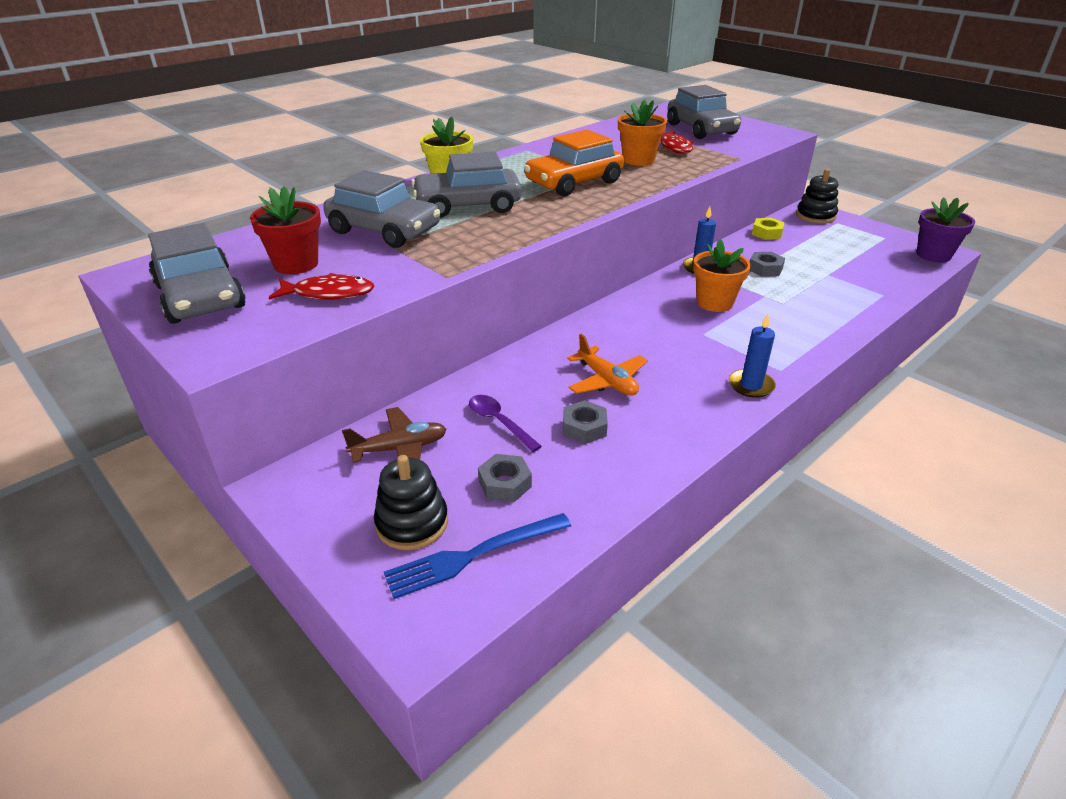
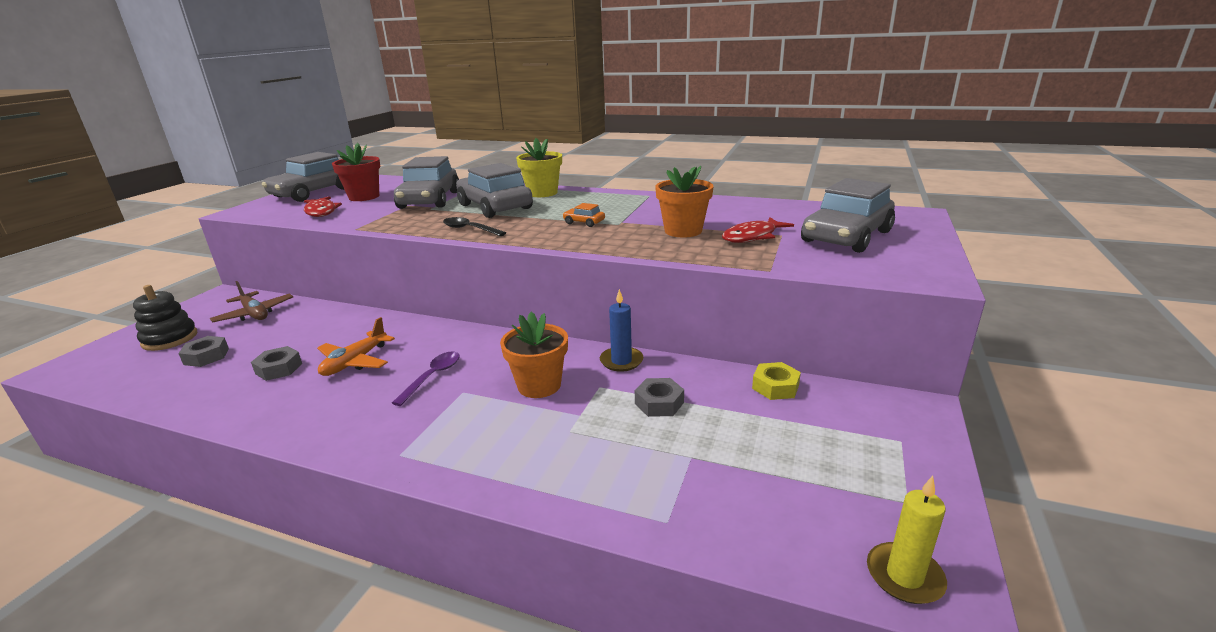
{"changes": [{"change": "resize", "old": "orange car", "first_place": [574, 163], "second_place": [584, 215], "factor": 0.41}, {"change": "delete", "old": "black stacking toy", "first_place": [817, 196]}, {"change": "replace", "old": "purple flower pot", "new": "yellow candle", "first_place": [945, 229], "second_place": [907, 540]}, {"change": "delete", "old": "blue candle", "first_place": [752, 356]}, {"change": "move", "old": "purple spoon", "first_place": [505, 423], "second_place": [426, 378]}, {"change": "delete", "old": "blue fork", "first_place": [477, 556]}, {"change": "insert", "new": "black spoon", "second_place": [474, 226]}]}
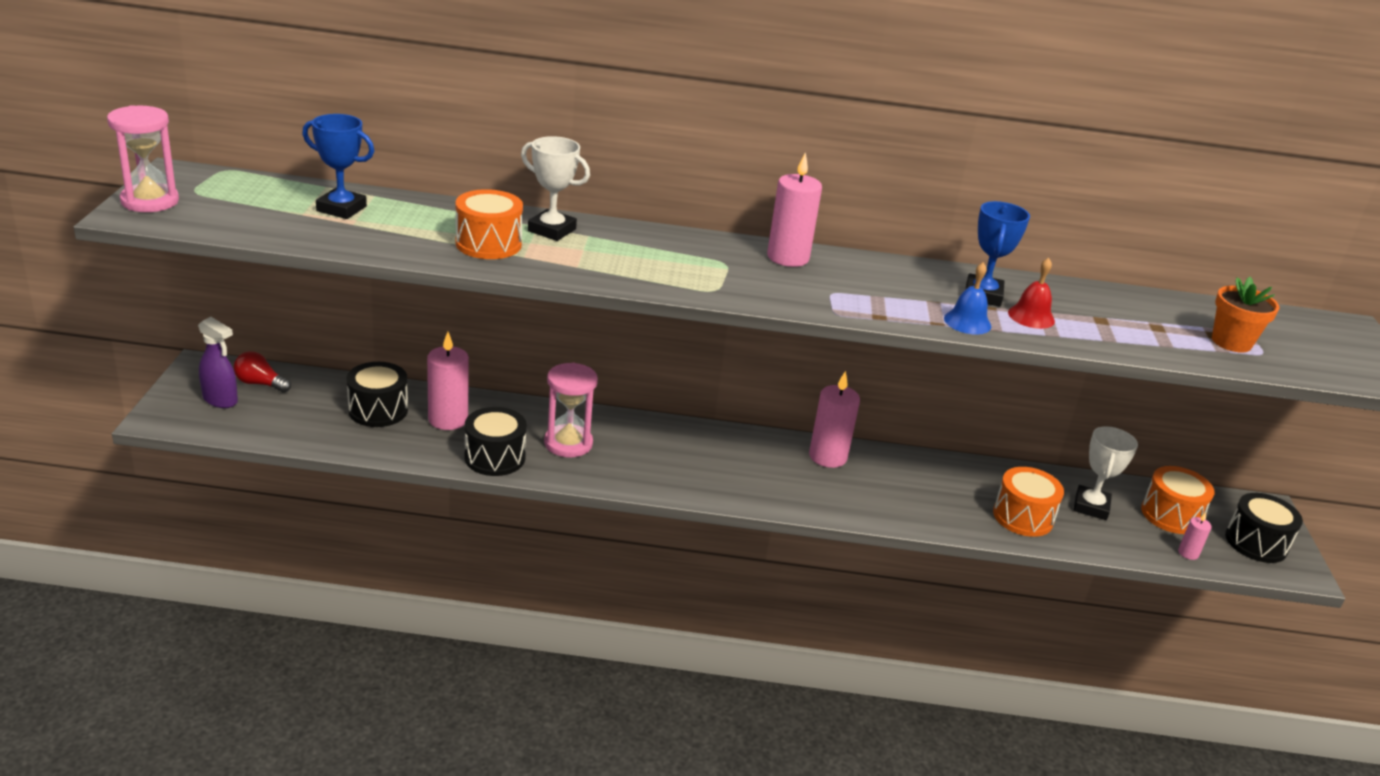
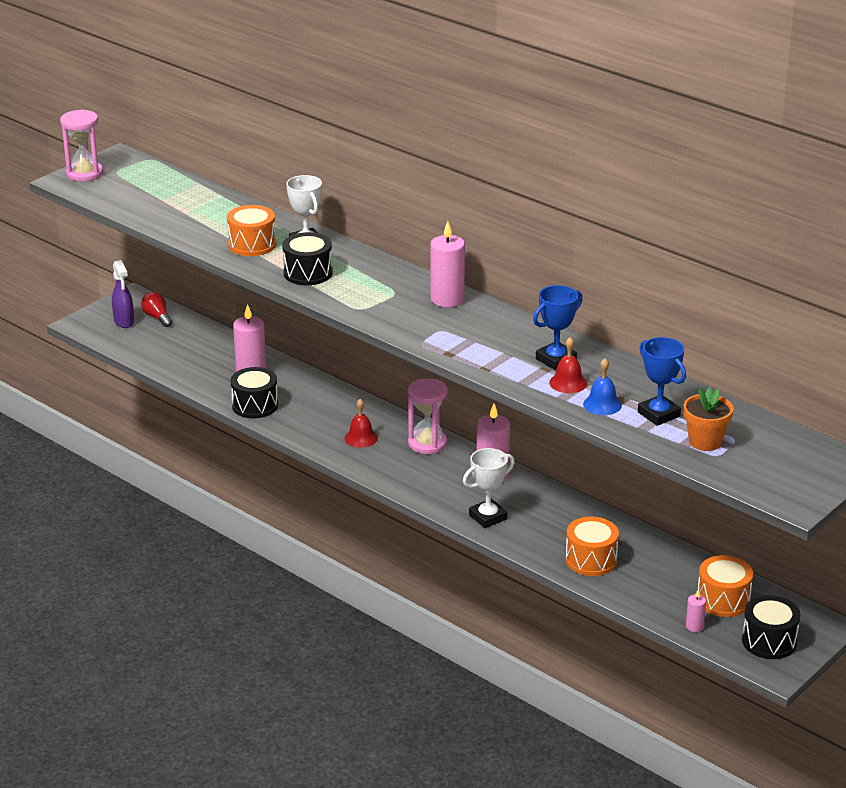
{"changes": [{"change": "move", "old": "blue trophy", "first_place": [338, 166], "second_place": [662, 381]}, {"change": "move", "old": "blue bell", "first_place": [967, 298], "second_place": [602, 386]}, {"change": "move", "old": "black drum", "first_place": [377, 394], "second_place": [307, 258]}, {"change": "move", "old": "pink hourglass", "first_place": [571, 410], "second_place": [427, 416]}, {"change": "move", "old": "white trophy", "first_place": [1106, 473], "second_place": [489, 488]}, {"change": "insert", "new": "red bell", "second_place": [361, 423]}]}
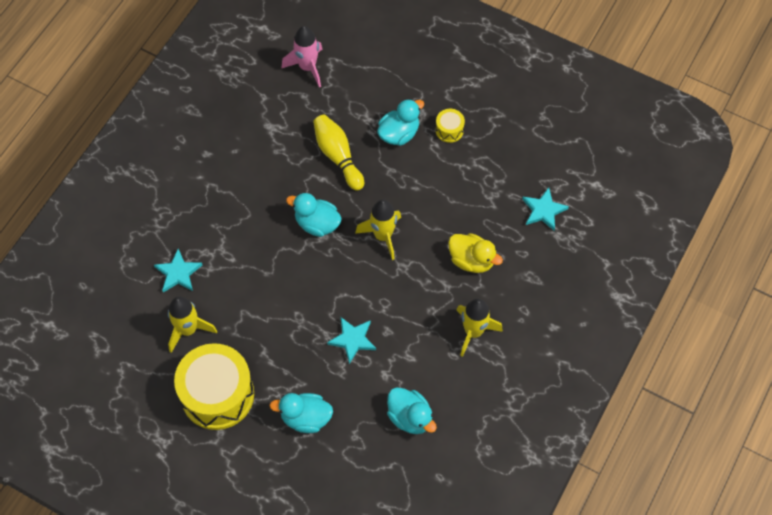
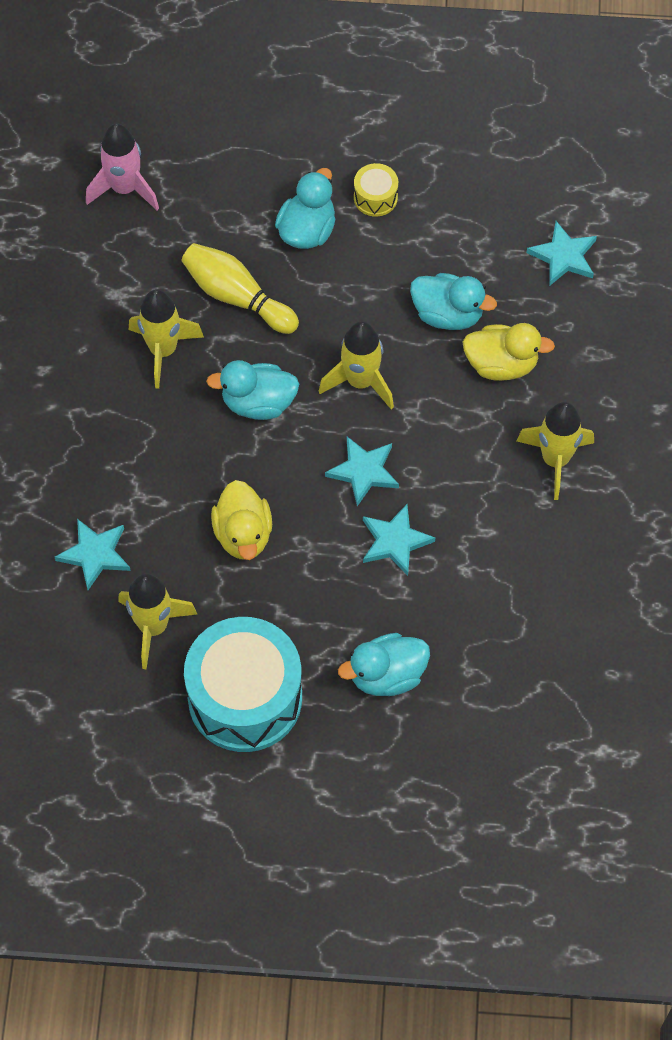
{"changes": [{"change": "recolor", "old": "yellow drum", "new": "turquoise drum", "first_place": [214, 386], "second_place": [243, 684]}, {"change": "move", "old": "turquoise duck", "first_place": [412, 410], "second_place": [453, 301]}, {"change": "insert", "new": "yellow rocket", "second_place": [166, 339]}, {"change": "insert", "new": "turquoise star", "second_place": [362, 471]}, {"change": "insert", "new": "yellow duck", "second_place": [241, 520]}]}
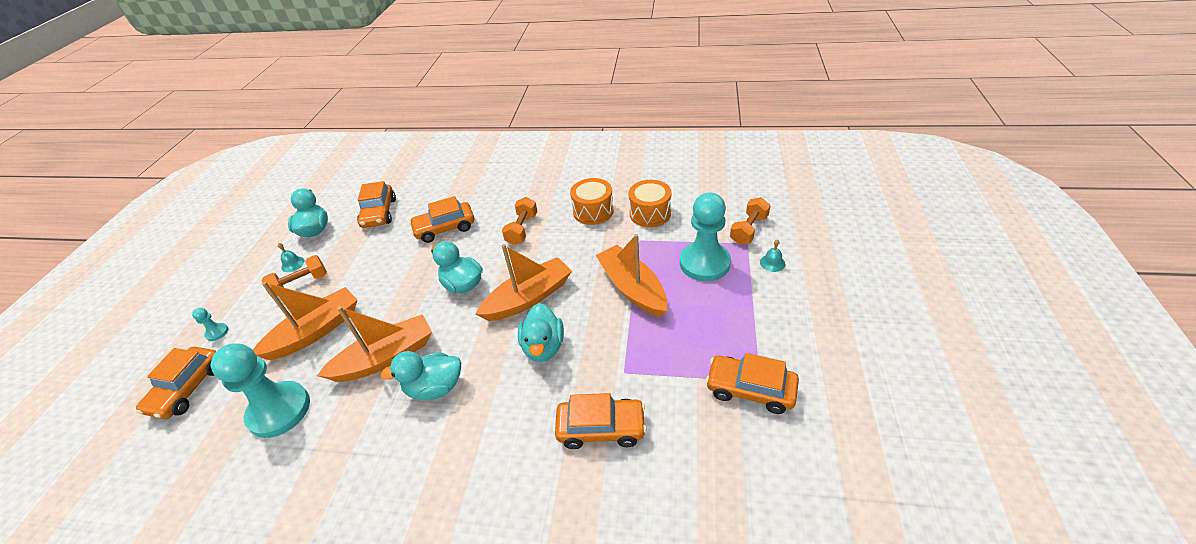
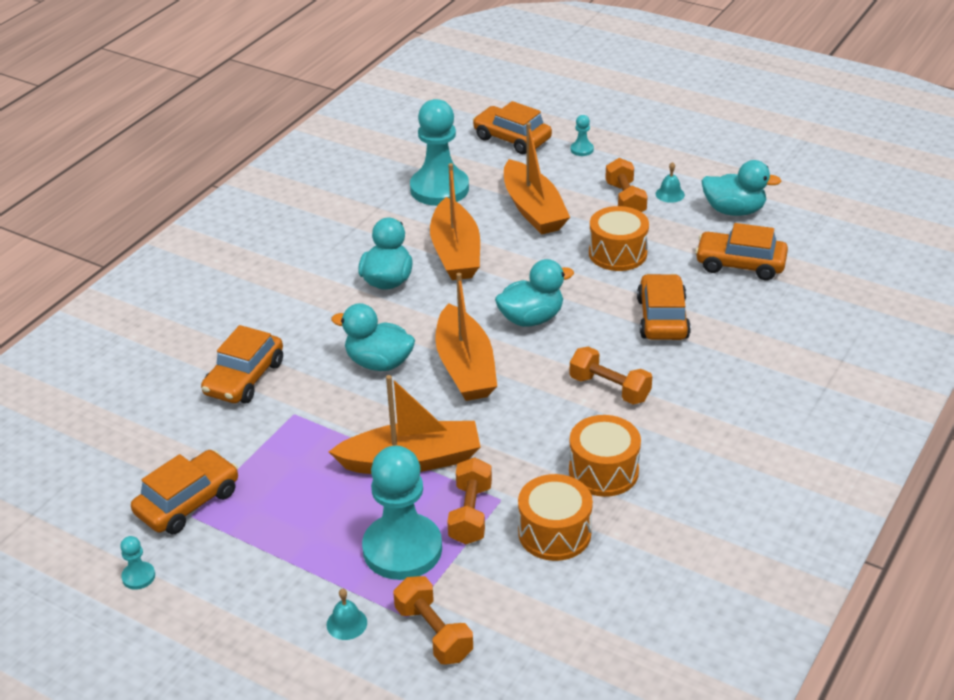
{"changes": [{"change": "insert", "new": "orange drum", "second_place": [619, 238]}, {"change": "insert", "new": "orange dumbbell", "second_place": [469, 500]}, {"change": "insert", "new": "turquoise pawn", "second_place": [137, 563]}]}
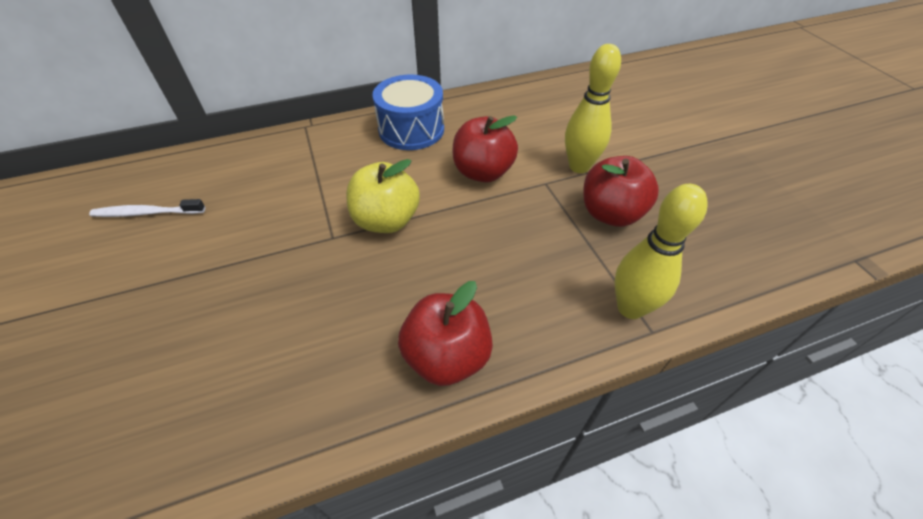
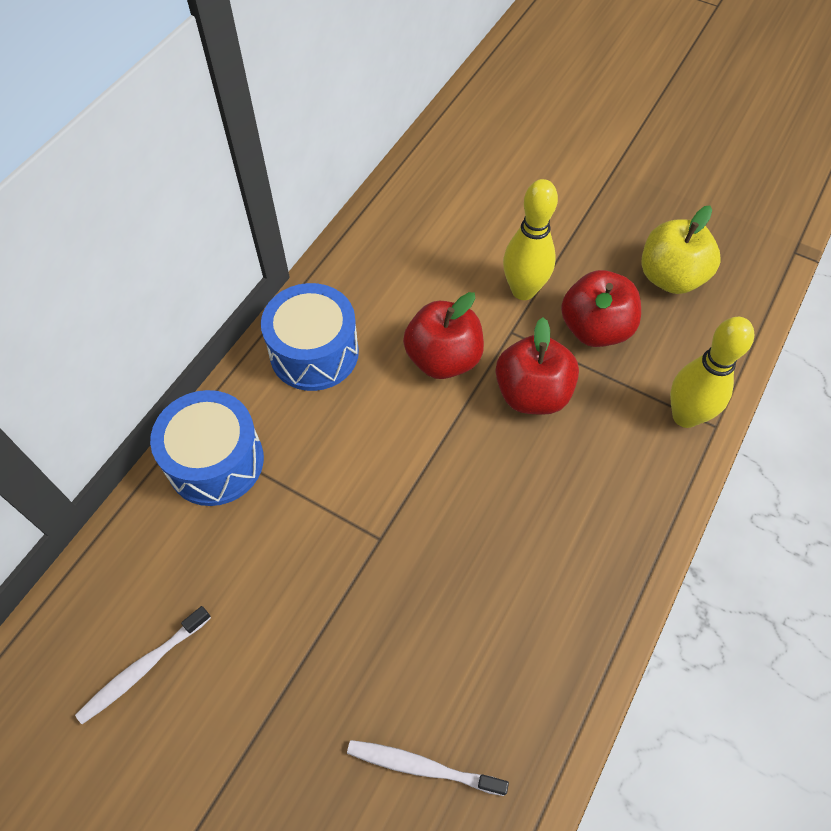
{"changes": [{"change": "move", "old": "yellow apple", "first_place": [383, 196], "second_place": [680, 250]}, {"change": "move", "old": "red apple", "first_place": [445, 333], "second_place": [537, 366]}, {"change": "insert", "new": "blue drum", "second_place": [207, 448]}, {"change": "insert", "new": "white toothbrush", "second_place": [428, 768]}]}
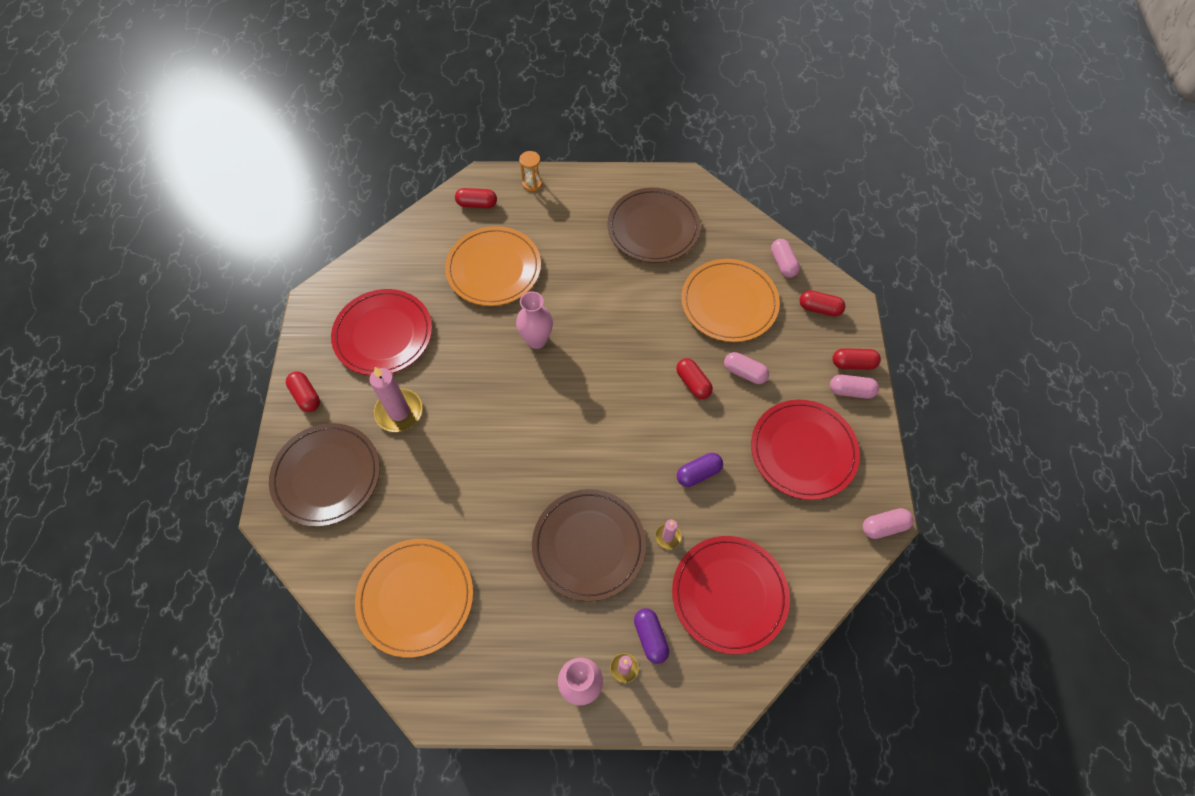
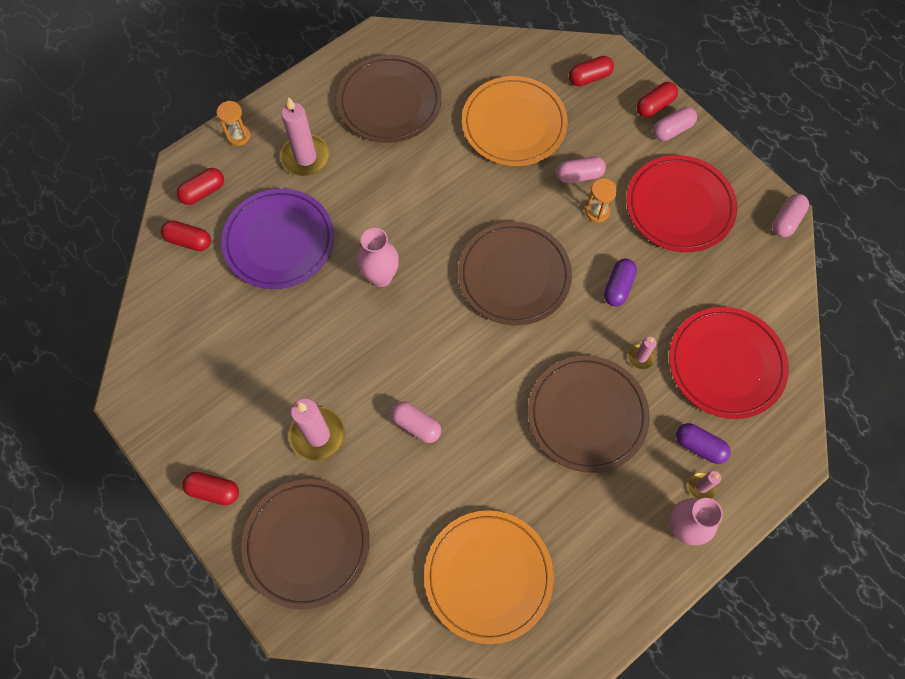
{"changes": [{"change": "recolor", "old": "orange plate", "new": "purple plate", "first_place": [493, 266], "second_place": [277, 239]}, {"change": "move", "old": "pink capsule", "first_place": [785, 258], "second_place": [416, 422]}, {"change": "delete", "old": "red plate", "first_place": [381, 332]}, {"change": "move", "old": "red capsule", "first_place": [694, 378], "second_place": [186, 235]}, {"change": "insert", "new": "pink candle", "second_place": [305, 136]}, {"change": "insert", "new": "orange hourglass", "second_place": [601, 200]}, {"change": "insert", "new": "brown plate", "second_place": [515, 273]}]}
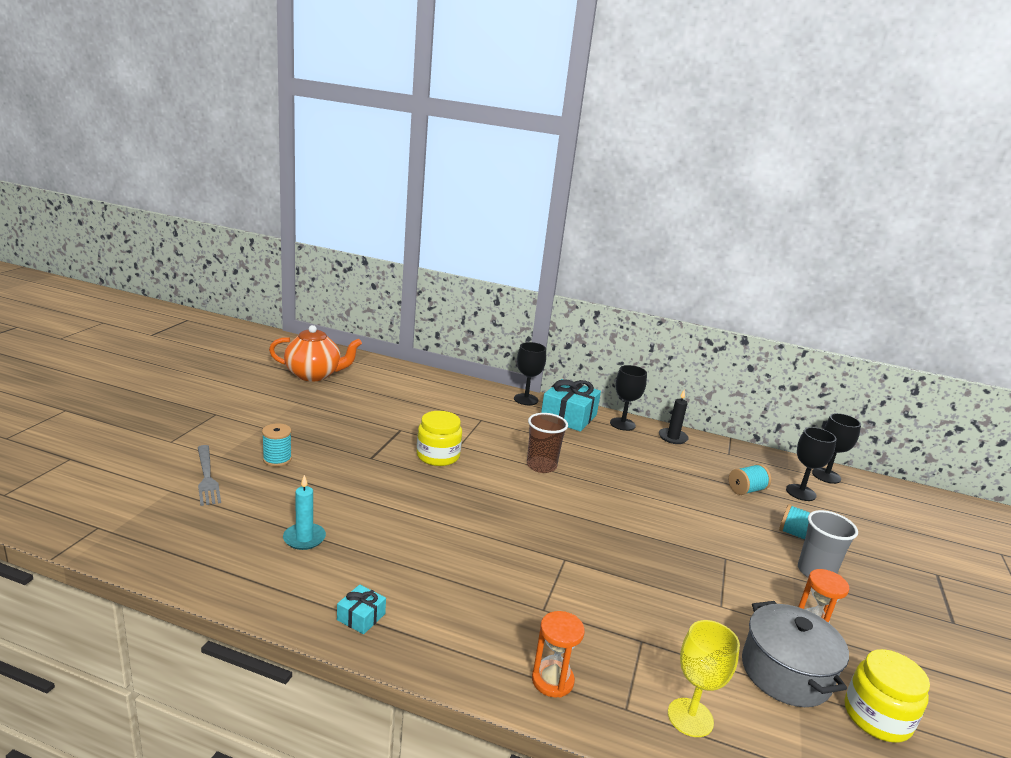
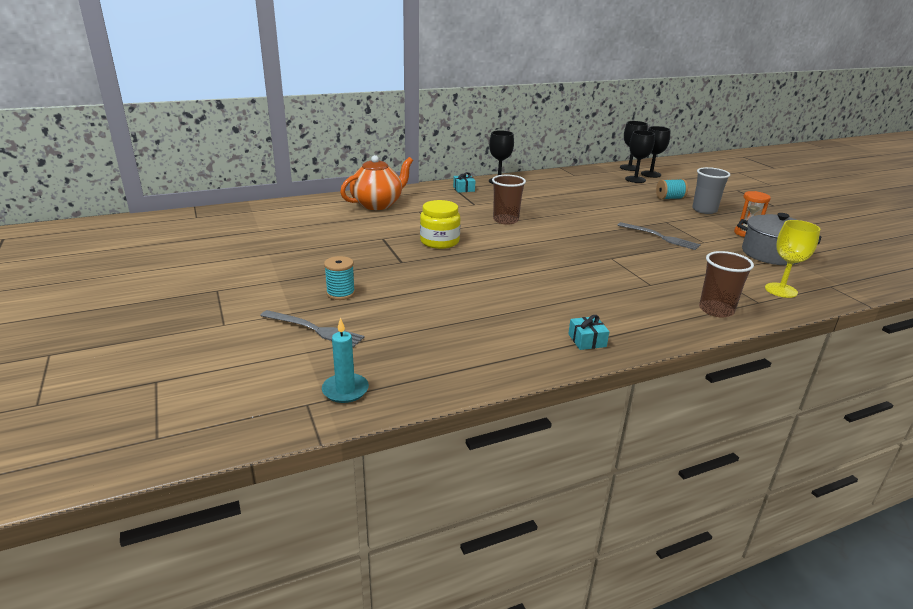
{"changes": [{"change": "move", "old": "orange teapot", "first_place": [315, 353], "second_place": [376, 182]}, {"change": "move", "old": "black goblet", "first_place": [530, 373], "second_place": [656, 152]}, {"change": "resize", "old": "turquoise gift", "first_place": [571, 405], "second_place": [464, 182], "factor": 0.48}, {"change": "delete", "old": "black candle", "first_place": [674, 417]}, {"change": "delete", "old": "turquoise spool", "first_place": [750, 479]}, {"change": "move", "old": "turquoise candle", "first_place": [304, 512], "second_place": [345, 360]}, {"change": "replace", "old": "orange hourglass", "new": "brown cup", "first_place": [558, 654], "second_place": [726, 284]}, {"change": "delete", "old": "yellow jar", "first_place": [887, 696]}, {"change": "insert", "new": "grey fork", "second_place": [659, 236]}]}
